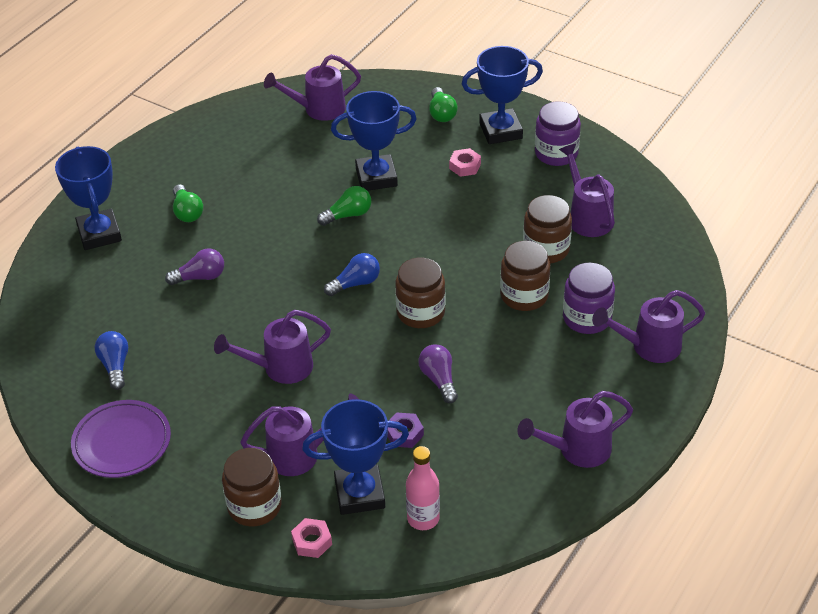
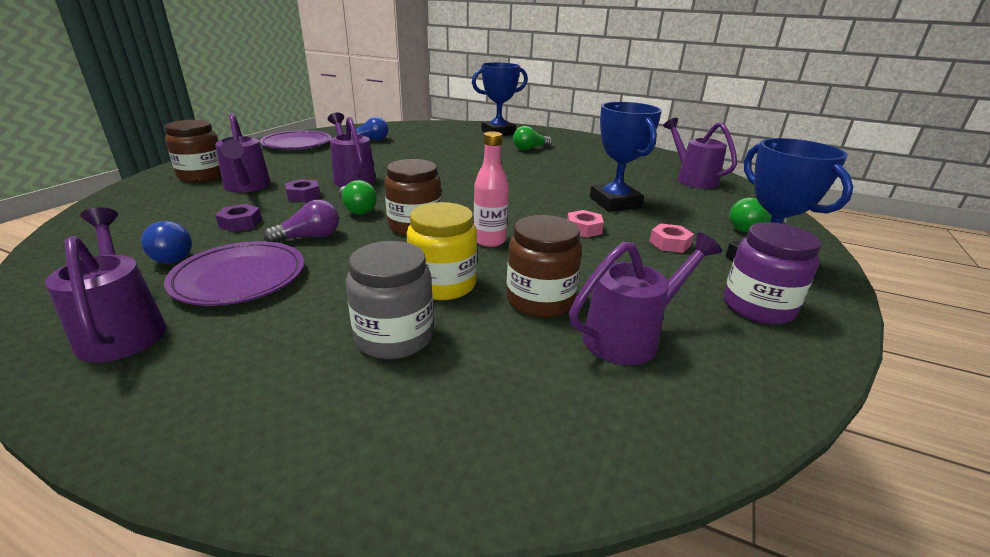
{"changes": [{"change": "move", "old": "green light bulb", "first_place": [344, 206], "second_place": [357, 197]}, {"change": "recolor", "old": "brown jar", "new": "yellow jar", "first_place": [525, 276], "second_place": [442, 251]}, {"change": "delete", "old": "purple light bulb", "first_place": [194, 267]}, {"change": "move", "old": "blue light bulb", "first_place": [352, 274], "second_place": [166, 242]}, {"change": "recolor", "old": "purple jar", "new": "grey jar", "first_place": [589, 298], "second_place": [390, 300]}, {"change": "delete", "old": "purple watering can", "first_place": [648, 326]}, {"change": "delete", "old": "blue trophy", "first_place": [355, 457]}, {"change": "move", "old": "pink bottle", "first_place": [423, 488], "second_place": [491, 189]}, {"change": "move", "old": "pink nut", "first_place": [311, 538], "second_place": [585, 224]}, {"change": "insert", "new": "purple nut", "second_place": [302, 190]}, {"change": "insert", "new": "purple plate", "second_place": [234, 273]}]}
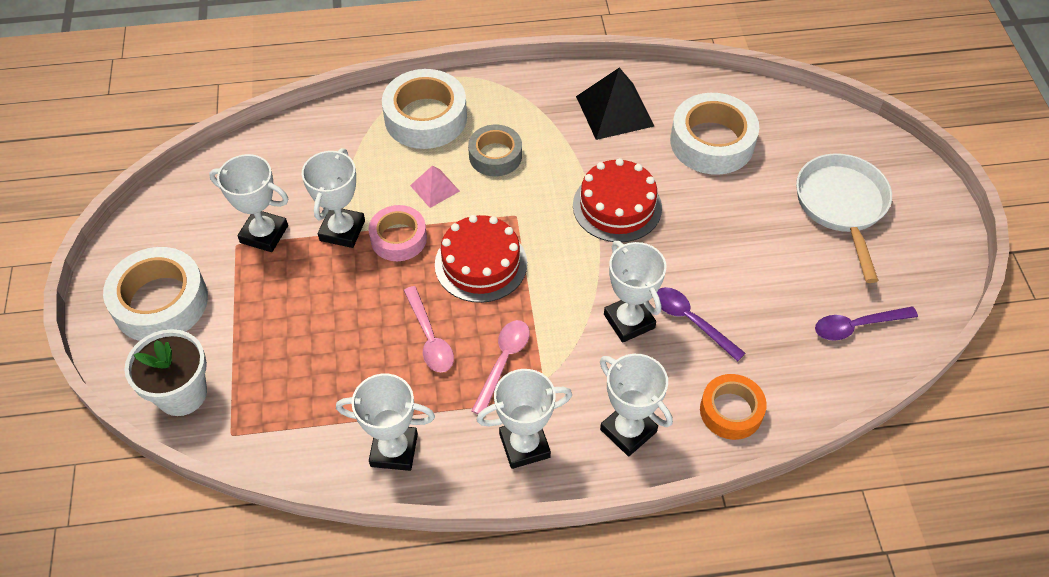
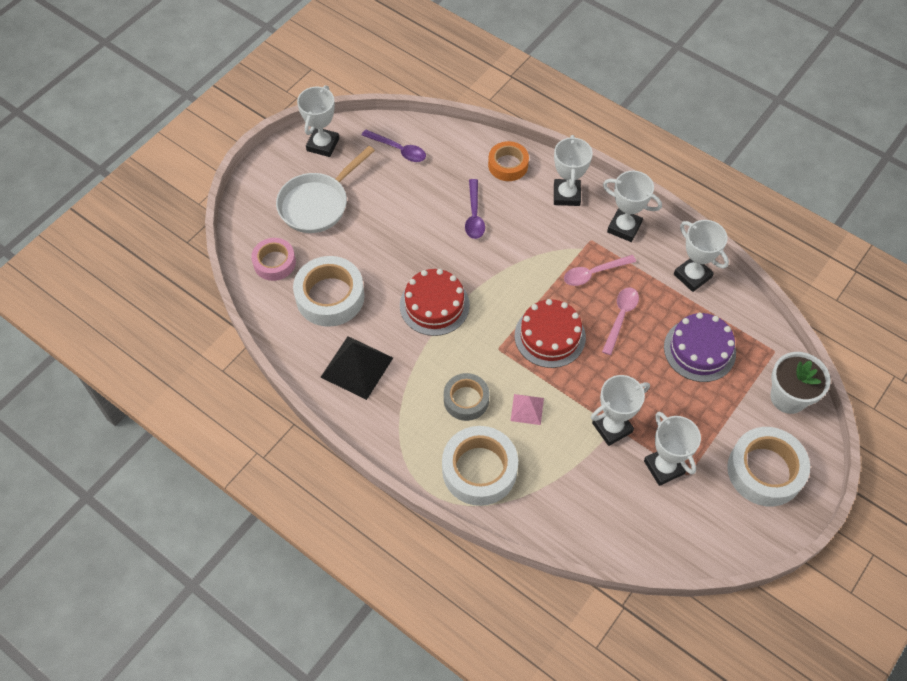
{"changes": [{"change": "move", "old": "pink tape", "first_place": [398, 233], "second_place": [273, 259]}, {"change": "move", "old": "white trophy", "first_place": [635, 292], "second_place": [318, 121]}, {"change": "insert", "new": "purple cake", "second_place": [700, 347]}]}
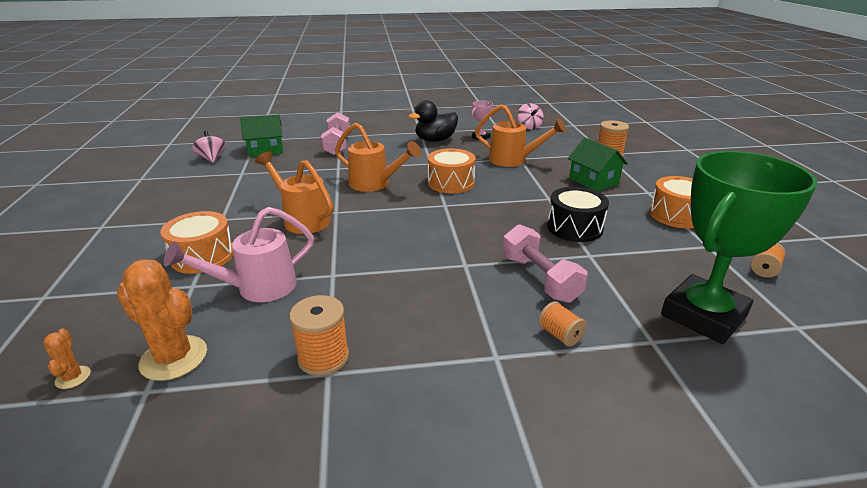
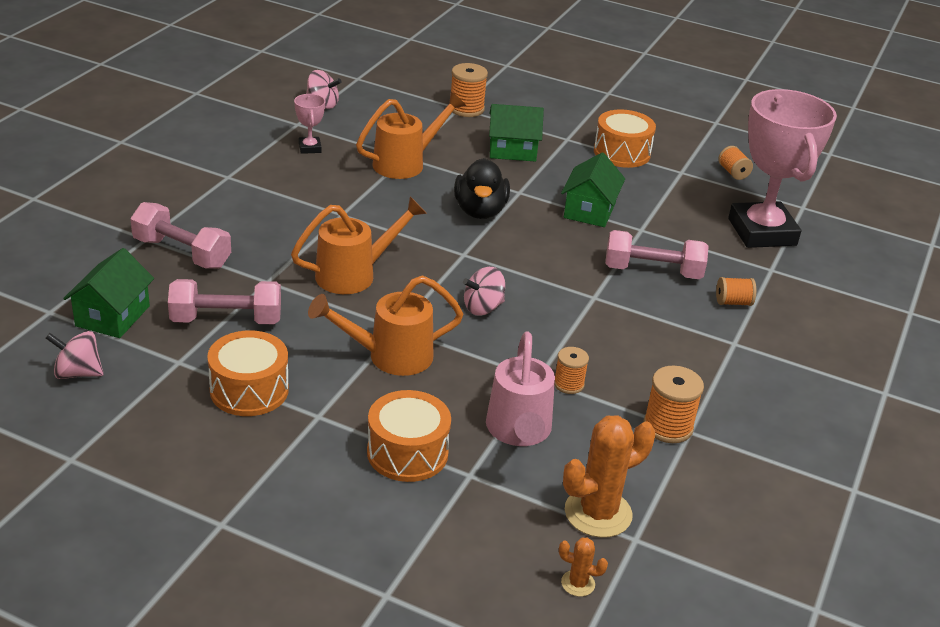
{"changes": [{"change": "move", "old": "black duck", "first_place": [433, 121], "second_place": [482, 188]}, {"change": "move", "old": "orange drum", "first_place": [452, 171], "second_place": [248, 373]}, {"change": "recolor", "old": "green trophy", "new": "pink trophy", "first_place": [739, 247], "second_place": [782, 168]}, {"change": "replace", "old": "black drum", "new": "green house", "first_place": [578, 214], "second_place": [593, 189]}, {"change": "insert", "new": "pink spinning top", "second_place": [484, 291]}, {"change": "insert", "new": "pink dumbbell", "second_place": [224, 301]}, {"change": "insert", "new": "orange spool", "second_place": [572, 370]}]}
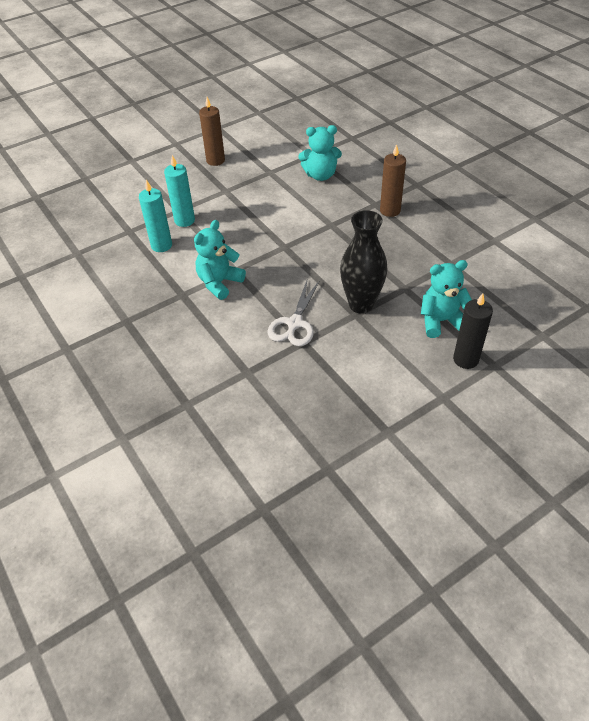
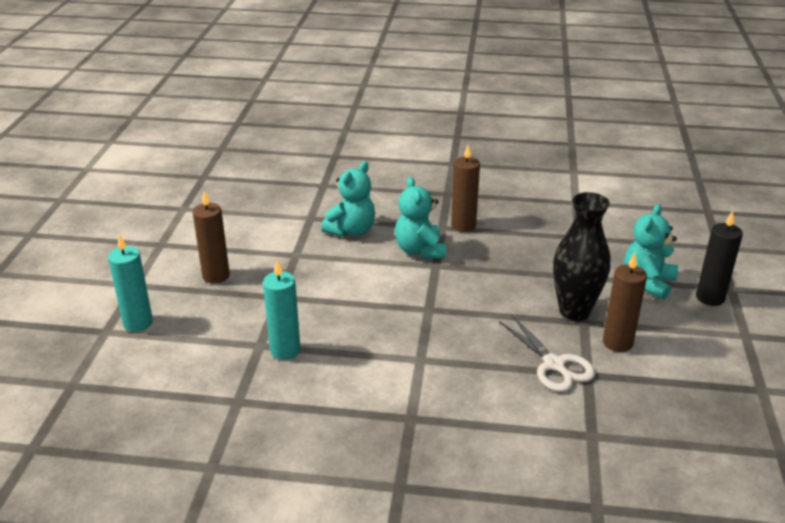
{"changes": [{"change": "move", "old": "turquoise candle", "first_place": [155, 216], "second_place": [130, 283]}, {"change": "move", "old": "turquoise teddy bear", "first_place": [220, 260], "second_place": [420, 218]}, {"change": "insert", "new": "brown candle", "second_place": [625, 302]}]}
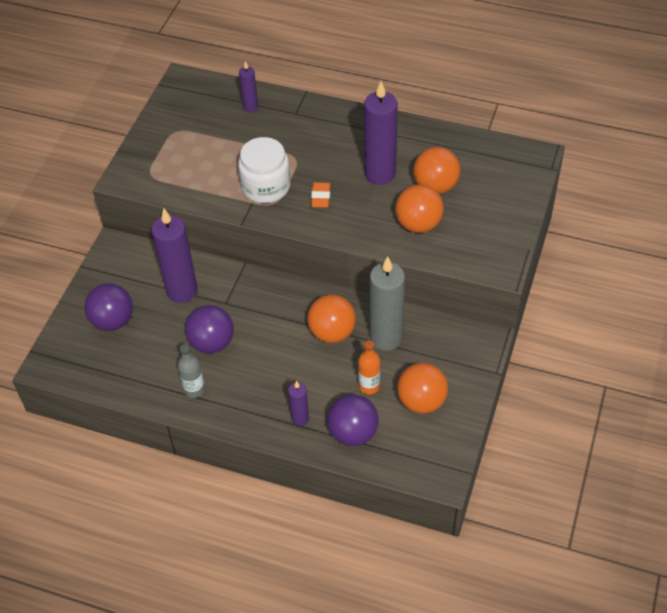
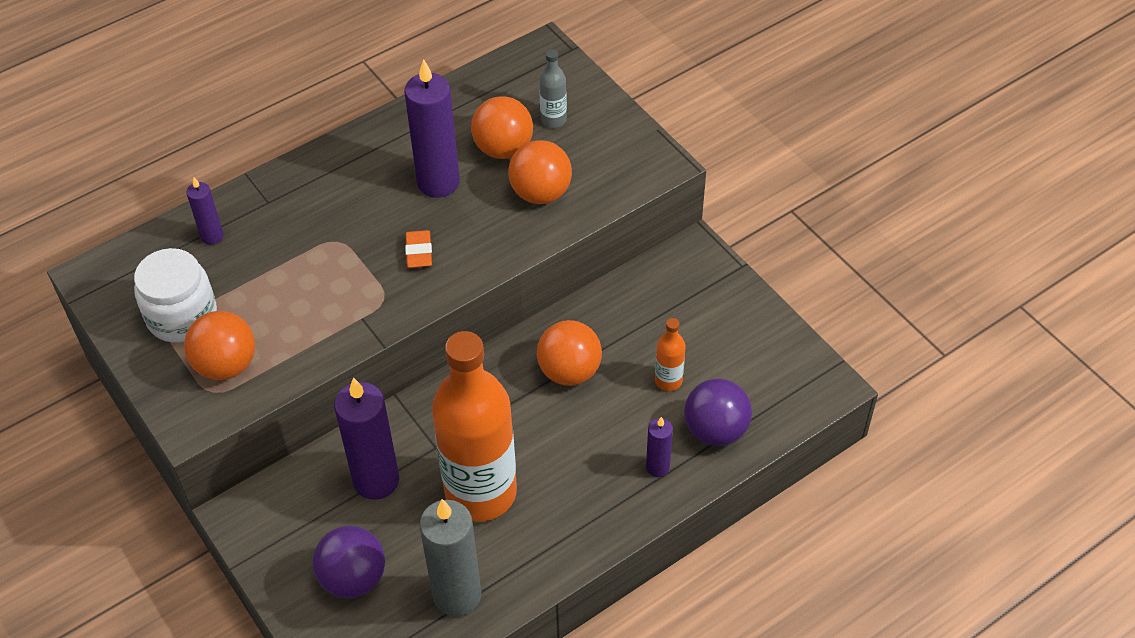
{"changes": [{"change": "move", "old": "white jar", "first_place": [264, 170], "second_place": [175, 295]}, {"change": "rotate", "old": "orange eraser", "first_place": [321, 195], "second_place": [418, 249], "degrees": 45}, {"change": "move", "old": "grey candle", "first_place": [387, 303], "second_place": [450, 557]}, {"change": "replace", "old": "purple ball", "new": "orange bottle", "first_place": [209, 329], "second_place": [474, 426]}, {"change": "move", "old": "grey bottle", "first_place": [191, 371], "second_place": [553, 88]}, {"change": "move", "old": "orange ball", "first_place": [422, 388], "second_place": [219, 345]}]}
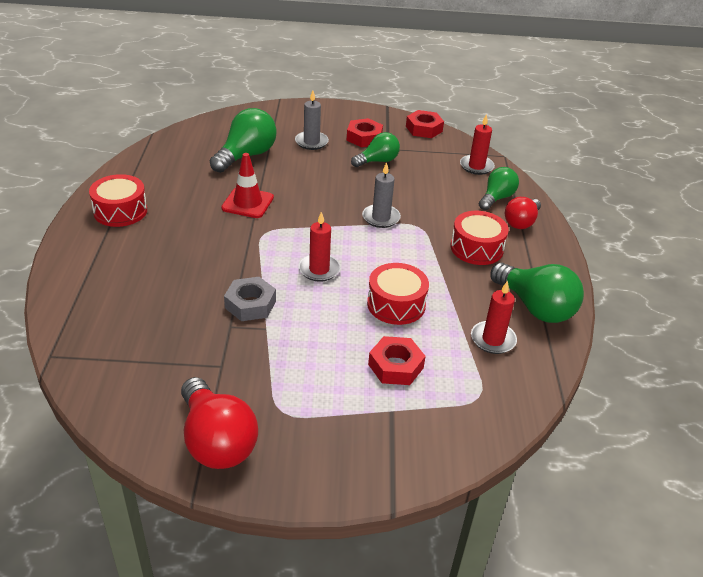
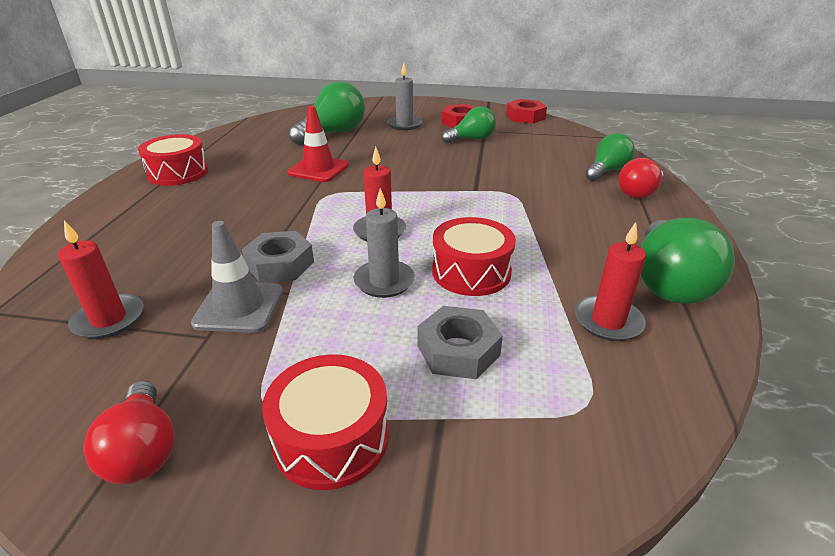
{"changes": [{"change": "move", "old": "red candle", "first_place": [477, 144], "second_place": [101, 279]}, {"change": "move", "old": "grey candle", "first_place": [381, 195], "second_place": [384, 243]}, {"change": "move", "old": "red drum", "first_place": [480, 238], "second_place": [325, 422]}, {"change": "rotate", "old": "green light bulb", "first_place": [537, 293], "second_place": [687, 261], "degrees": 45}, {"change": "recolor", "old": "red nut", "new": "grey nut", "first_place": [397, 360], "second_place": [460, 342]}, {"change": "resize", "old": "red light bulb", "first_place": [219, 423], "second_place": [129, 432], "factor": 0.64}, {"change": "insert", "new": "grey traffic cone", "second_place": [237, 277]}]}
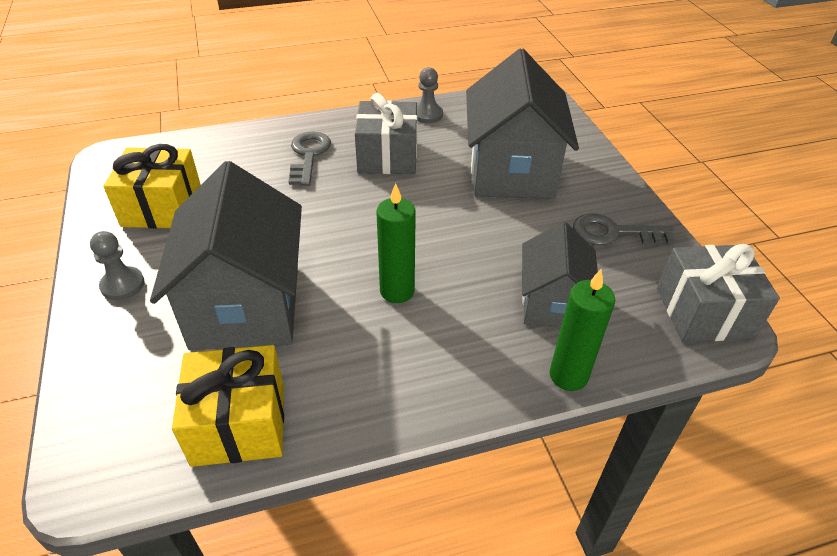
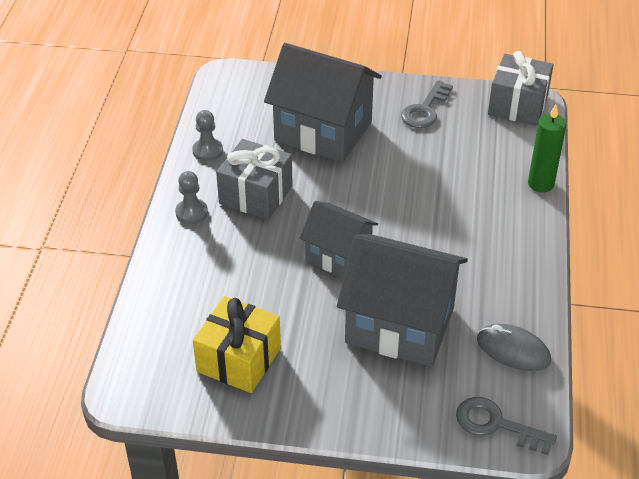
{"changes": [{"change": "move", "old": "grey key", "first_place": [309, 159], "second_place": [506, 426]}, {"change": "delete", "old": "green candle", "first_place": [396, 243]}, {"change": "move", "old": "grey house", "first_place": [560, 275], "second_place": [338, 239]}, {"change": "move", "old": "grey pawn", "first_place": [117, 265], "second_place": [191, 197]}, {"change": "replace", "old": "yellow gift", "new": "grey mouse", "first_place": [228, 406], "second_place": [514, 347]}]}
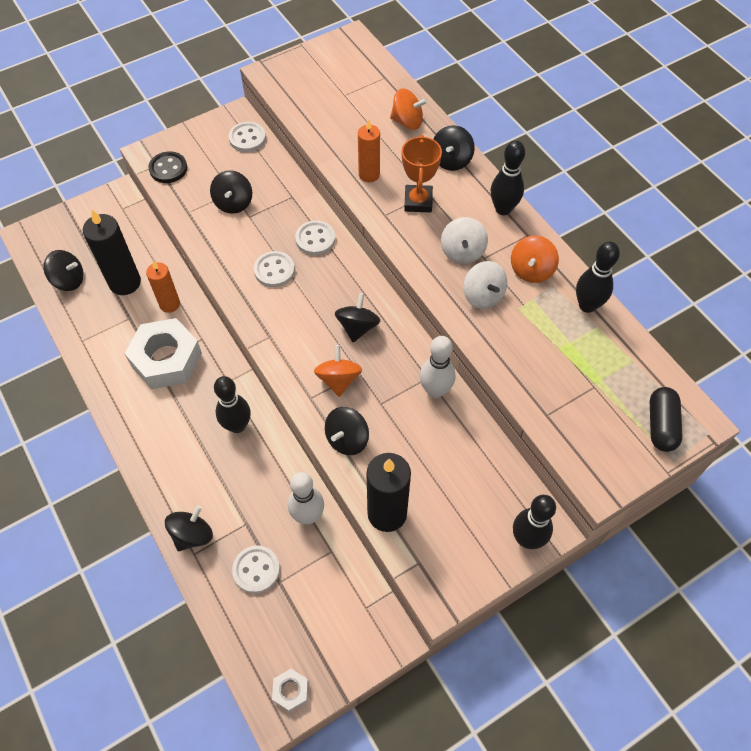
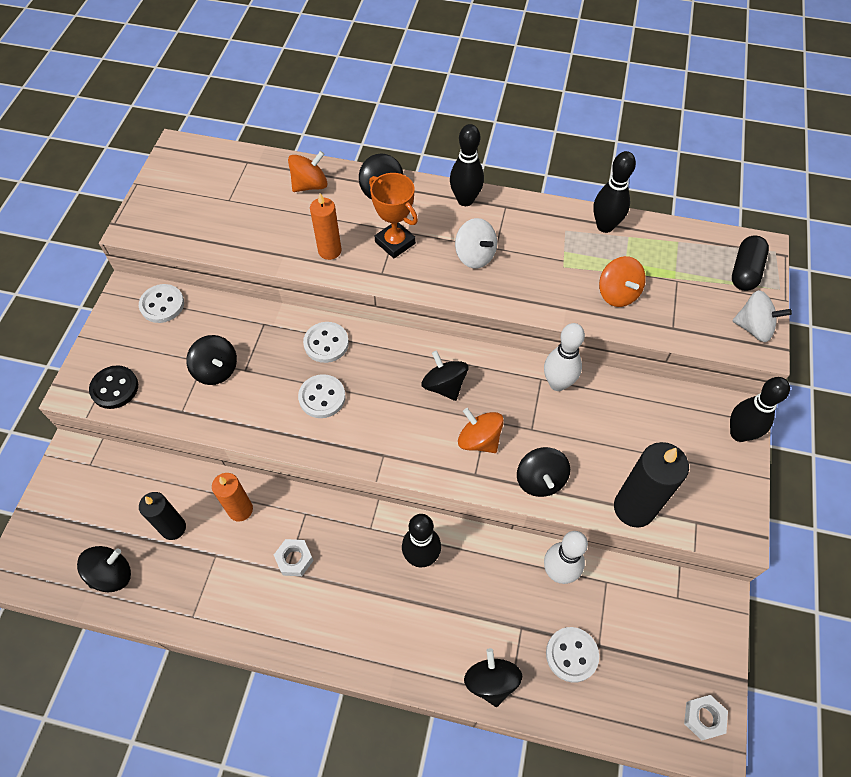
{"changes": [{"change": "resize", "old": "black candle", "first_place": [112, 252], "second_place": [162, 516], "factor": 0.64}, {"change": "move", "old": "orange spinning top", "first_place": [535, 259], "second_place": [622, 281]}, {"change": "move", "old": "white spinning top", "first_place": [485, 285], "second_place": [762, 316]}, {"change": "resize", "old": "white nut", "first_place": [163, 353], "second_place": [294, 557], "factor": 0.45}, {"change": "rotate", "old": "black capsule", "first_place": [666, 419], "second_place": [750, 263], "degrees": 60}]}
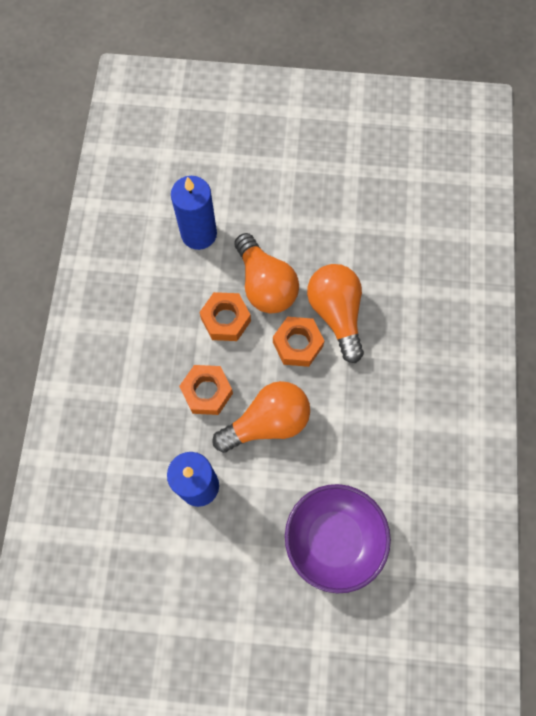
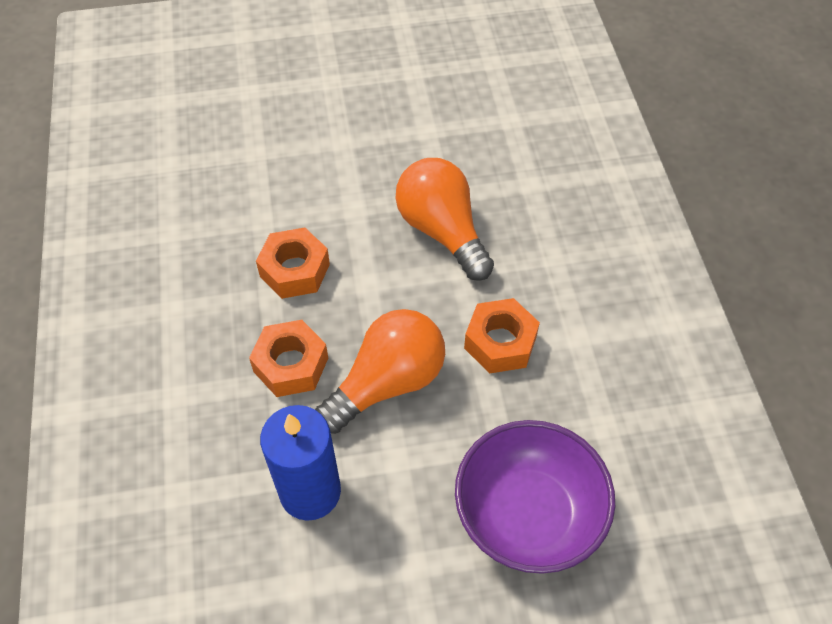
{"changes": [{"change": "delete", "old": "blue candle", "first_place": [194, 213]}, {"change": "delete", "old": "orange light bulb", "first_place": [267, 273]}, {"change": "move", "old": "orange nut", "first_place": [299, 342], "second_place": [502, 336]}]}
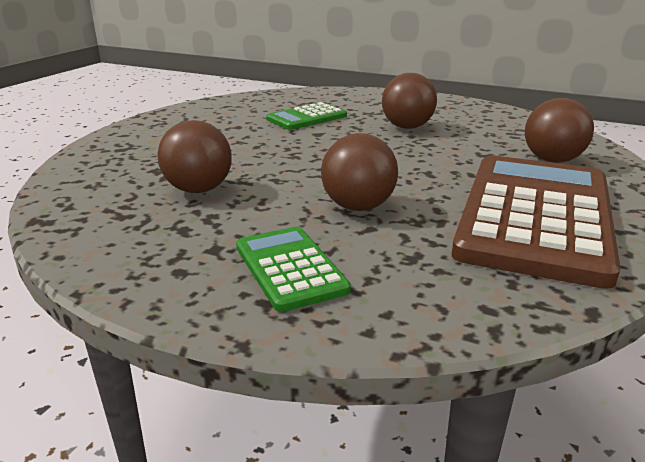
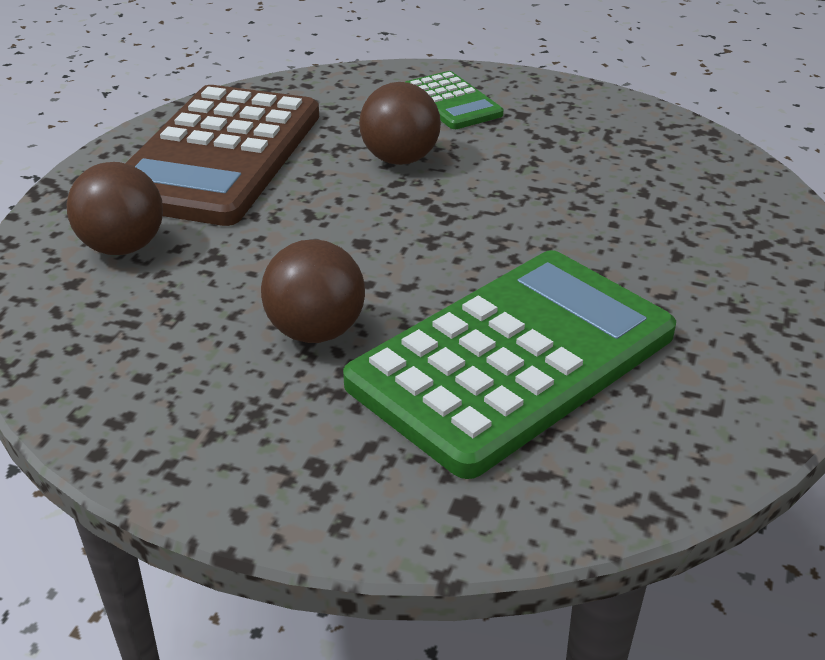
{"changes": [{"change": "resize", "old": "green calculator", "first_place": [306, 116], "second_place": [509, 364], "factor": 2.08}, {"change": "delete", "old": "brown ball", "first_place": [194, 156]}]}
